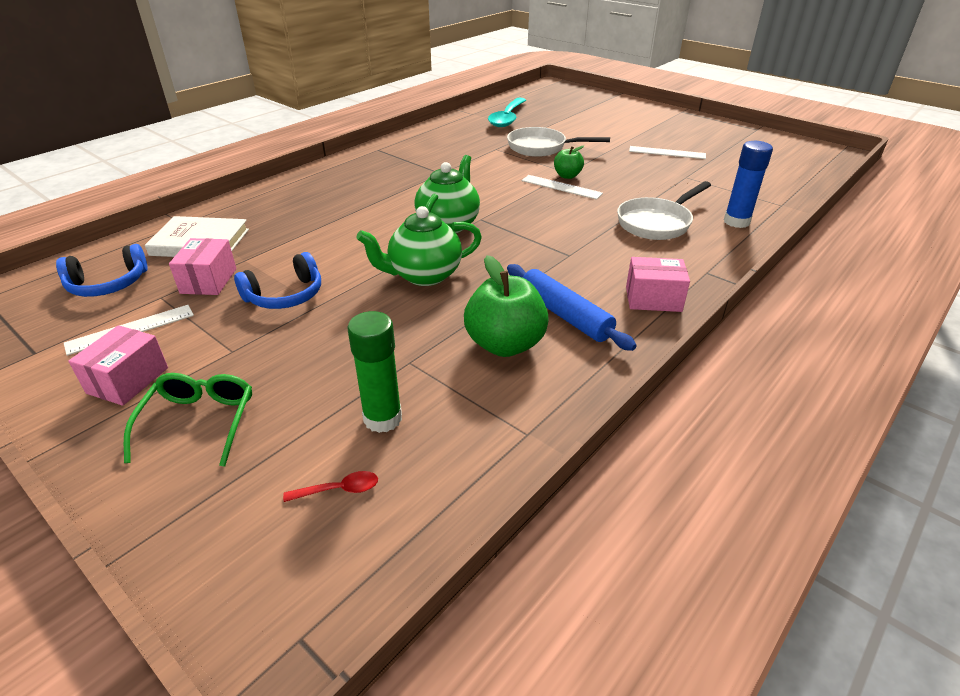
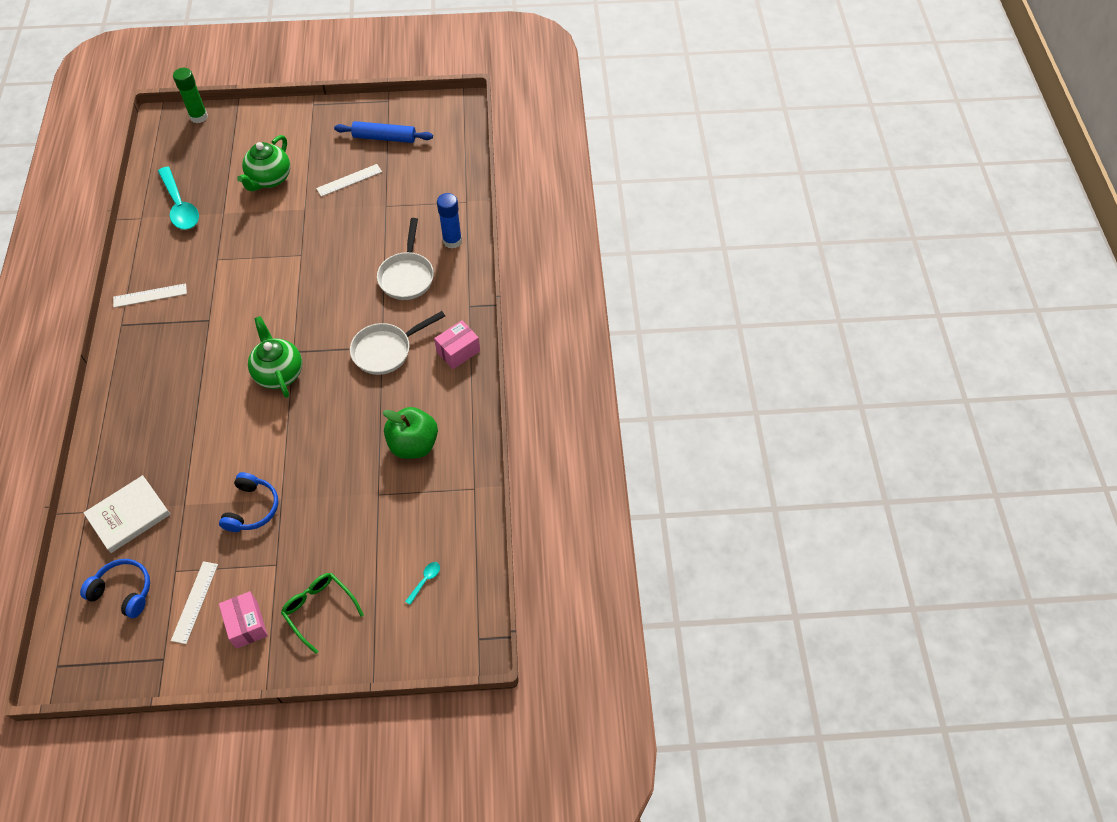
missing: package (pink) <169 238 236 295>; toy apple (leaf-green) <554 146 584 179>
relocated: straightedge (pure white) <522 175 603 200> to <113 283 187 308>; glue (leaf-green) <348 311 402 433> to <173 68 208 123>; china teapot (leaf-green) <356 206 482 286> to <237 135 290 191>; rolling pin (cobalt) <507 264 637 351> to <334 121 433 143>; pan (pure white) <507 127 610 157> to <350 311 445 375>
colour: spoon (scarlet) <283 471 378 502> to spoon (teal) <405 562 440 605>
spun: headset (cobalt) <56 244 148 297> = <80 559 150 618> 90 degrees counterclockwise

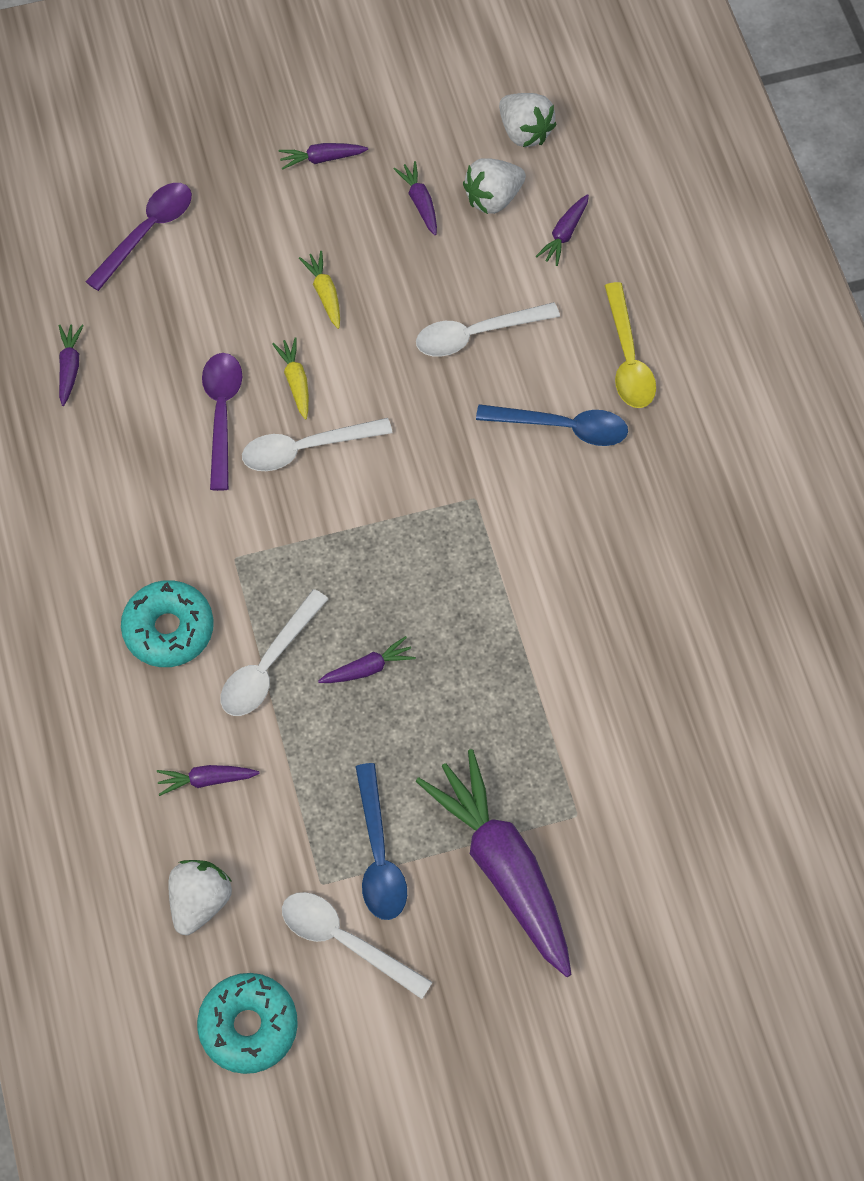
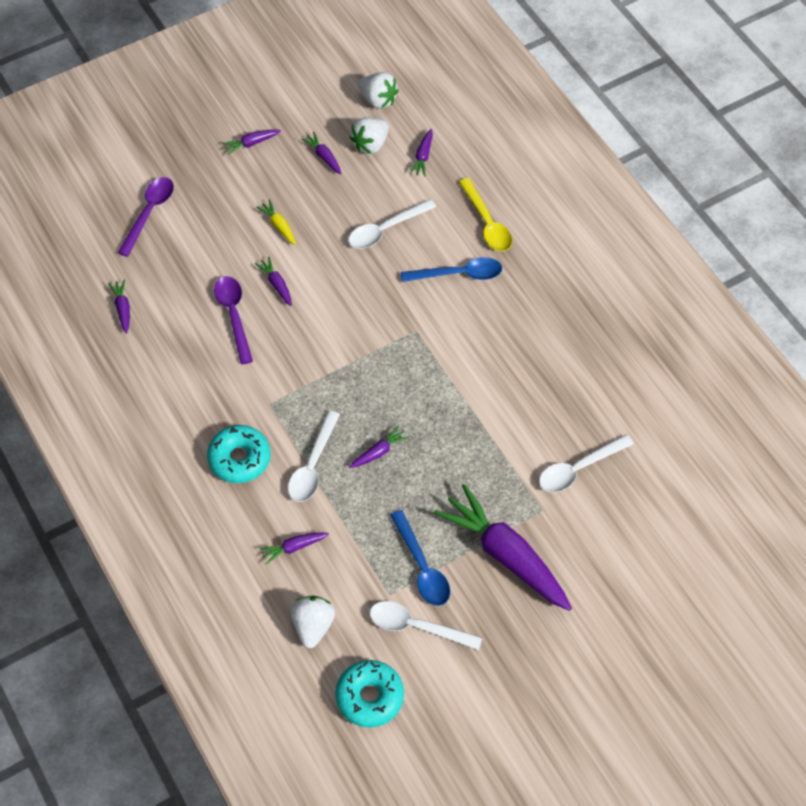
relocated: spoon (pure white) <242 418 393 471> to <539 434 634 492>
colour: carrot (bright yellow) <272 337 309 420> to carrot (purple) <255 257 292 306>

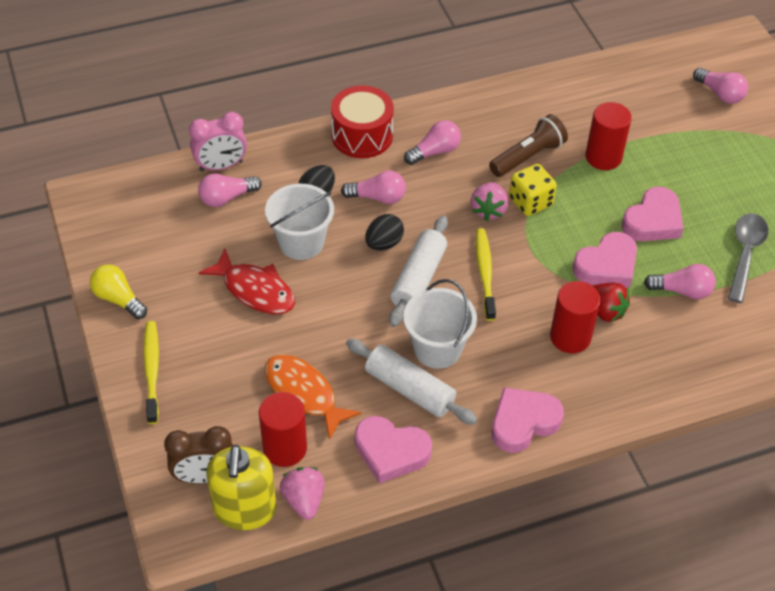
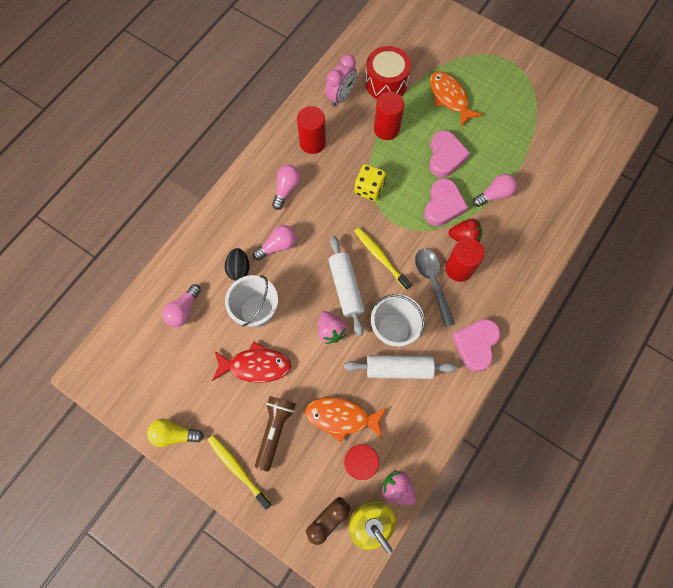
missing: heart (pink) <355 416 432 483>; egg shape (black) <365 214 404 250>; bulb (pink) <693 68 748 104>
appeared: cylinder shape (scarlet) <297 106 326 154>; toy fish (orange-coloured) <430 71 483 127>
relocated: torch (brown) <489 114 568 177> to <255 396 296 471>; toy strawberry (pink) <471 182 508 221> to <318 311 346 344>; bedside clock (pink) <189 112 247 172> to <325 54 357 107>; toy drum (scarlet) <331 85 394 158> to <365 46 411 99>; spoon (gray) <728 213 768 303> to <415 249 455 327>

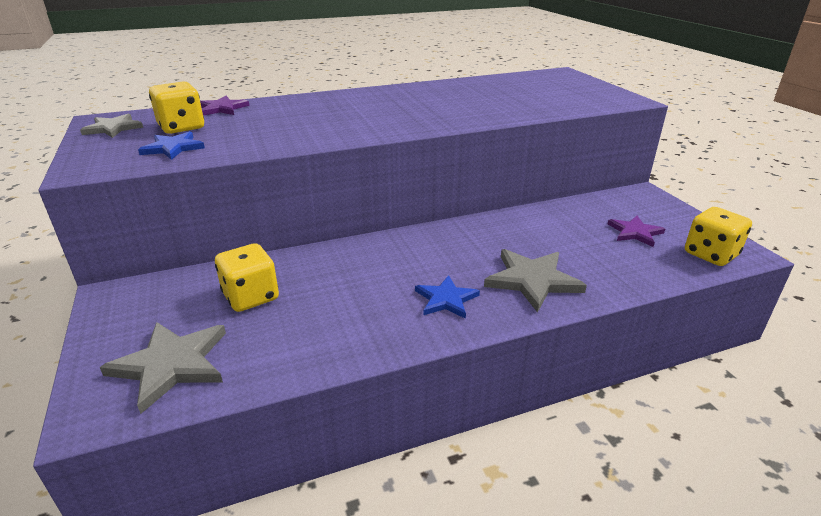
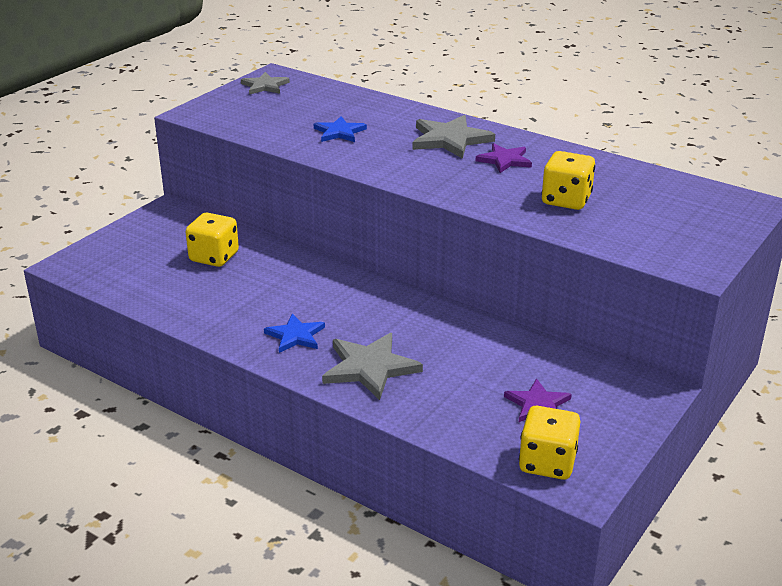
relocated: five-pointed star (cobalt) <138 131 205 160> to <314 116 367 142>; five-pointed star (gray) <100 322 226 414> to <412 115 495 159>; five-pointed star (purple) <200 96 250 116> to <476 143 532 173>; dice (bright yellow) <149 81 204 134> to <542 151 595 210>

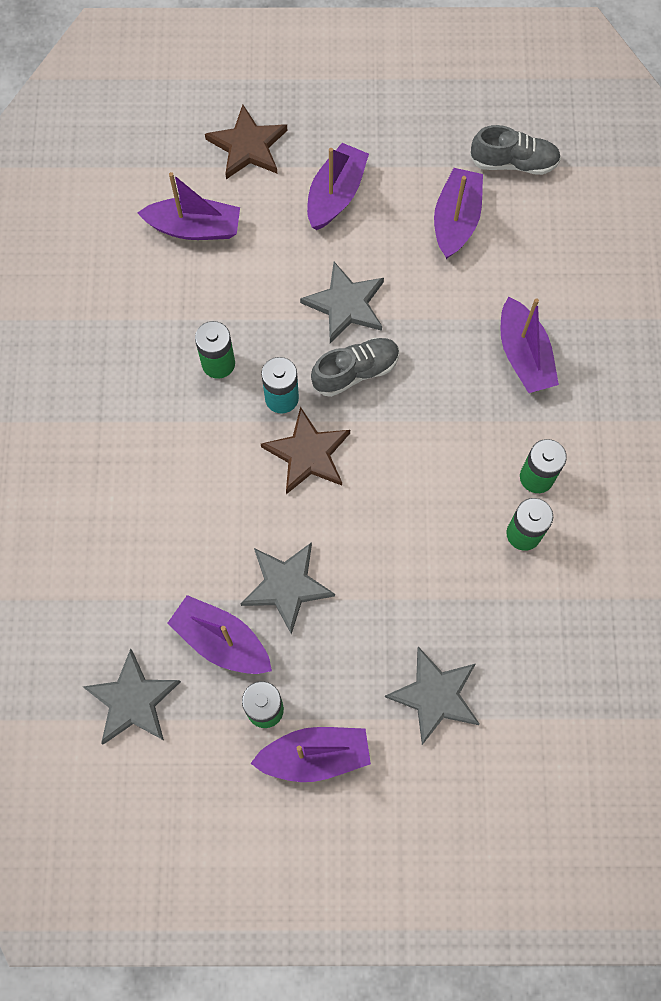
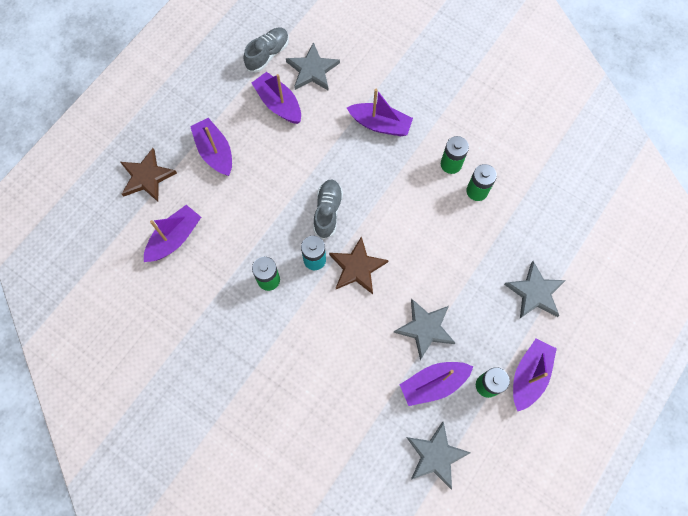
relocated: five-pointed star (gray) <300 262 384 343> to <286 42 340 91>

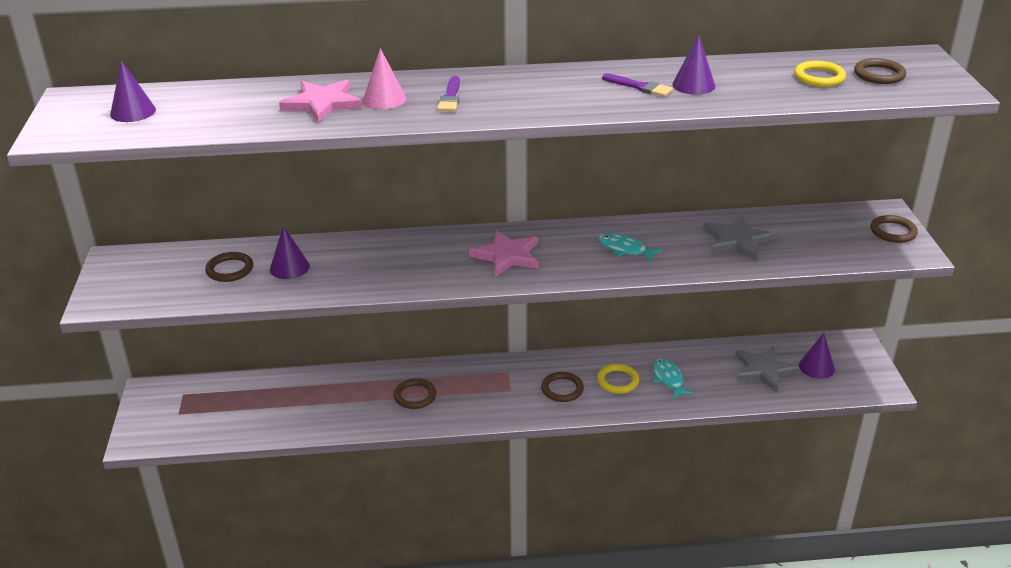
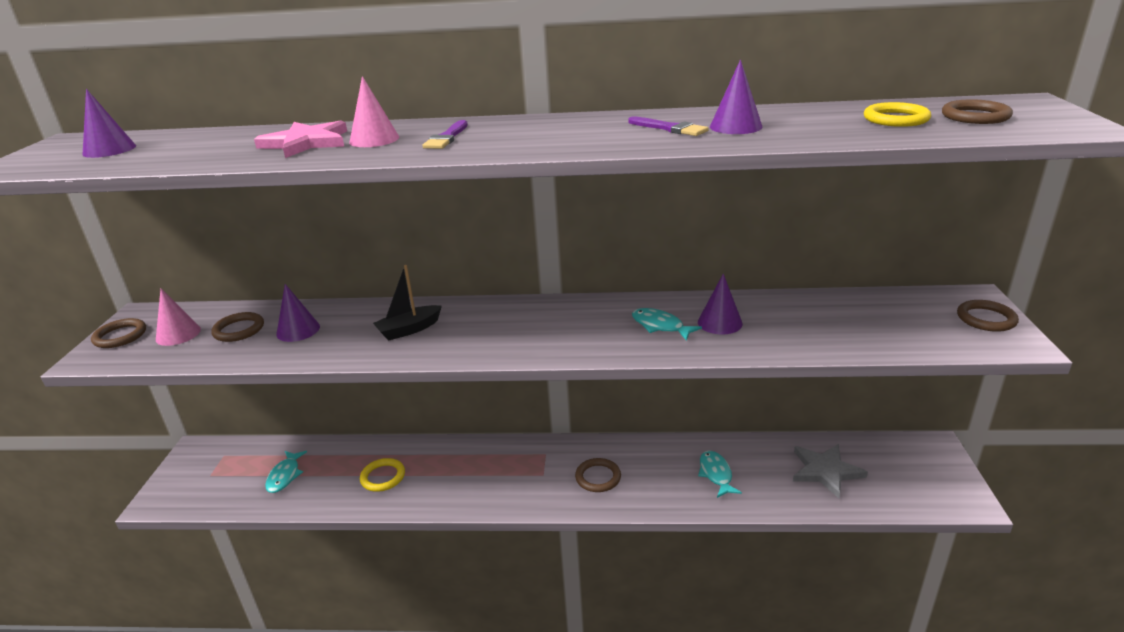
missing: five-pointed star (pink) <469 230 539 277>; five-pointed star (gray) <703 215 776 260>
appeared: cone shape (pink) <156 289 201 346>; toy fish (teal) <265 451 307 493>; sailboat (black) <373 265 442 341>
relocated: ring (brown) <394 378 436 409> to <91 318 146 348>; ring (bright yellow) <597 364 639 394> to <360 458 405 492>; cone shape (purple) <799 333 835 379> to <698 274 743 335>

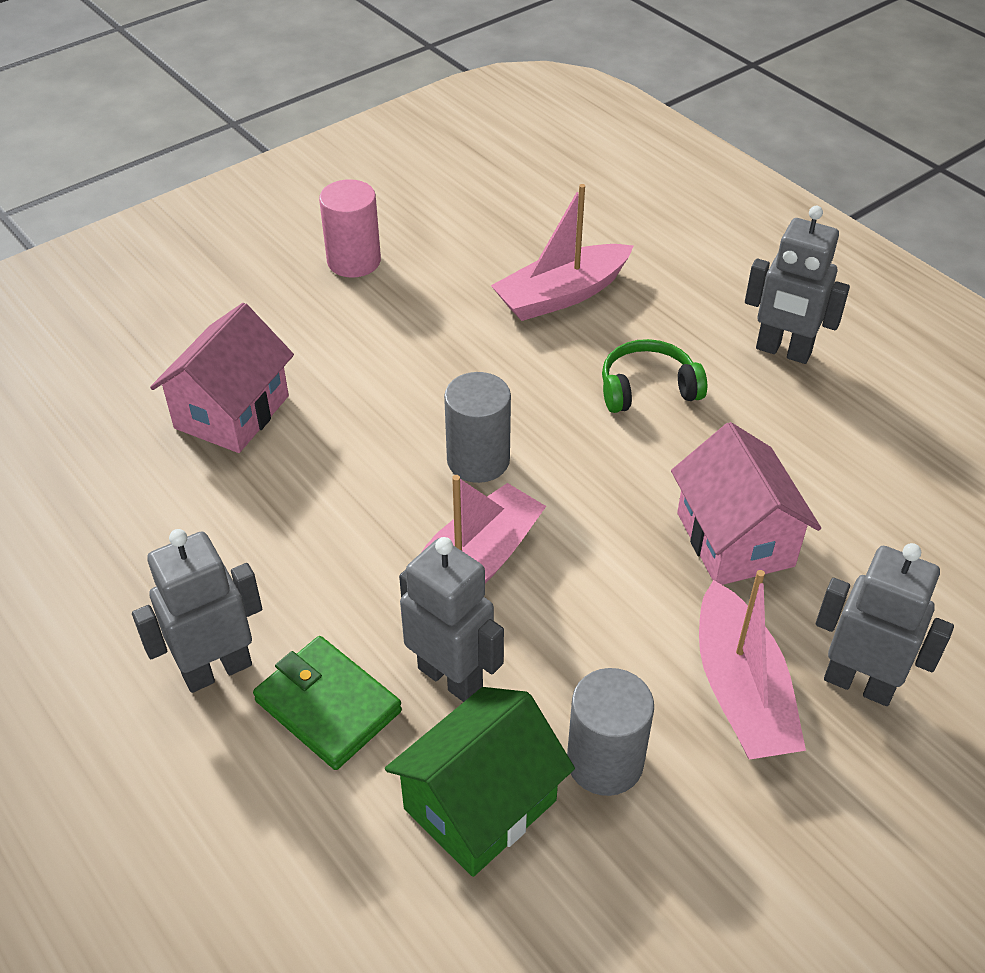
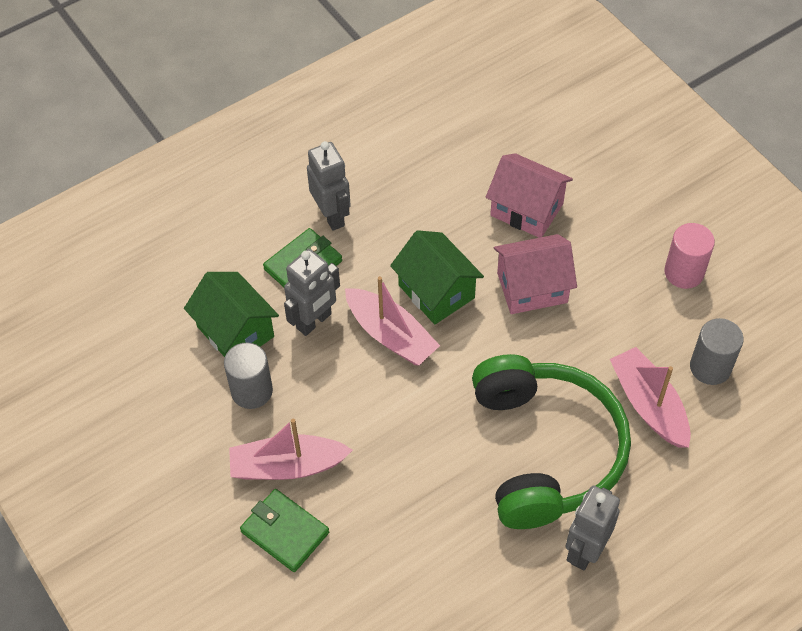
appeared: house (leaf-green) <390 230 484 324>
relocated: house (pink) <671 422 821 585> to <494 234 577 314>; cylinder shape (gray) <444 372 511 483> to <690 318 744 385>
exchanged: toy robot (gray) <816 543 954 706> to card wallet (leaf-green) <240 489 329 572>
size: headset (leaf-green) <602 339 707 413> = <472 354 631 529> x2.36

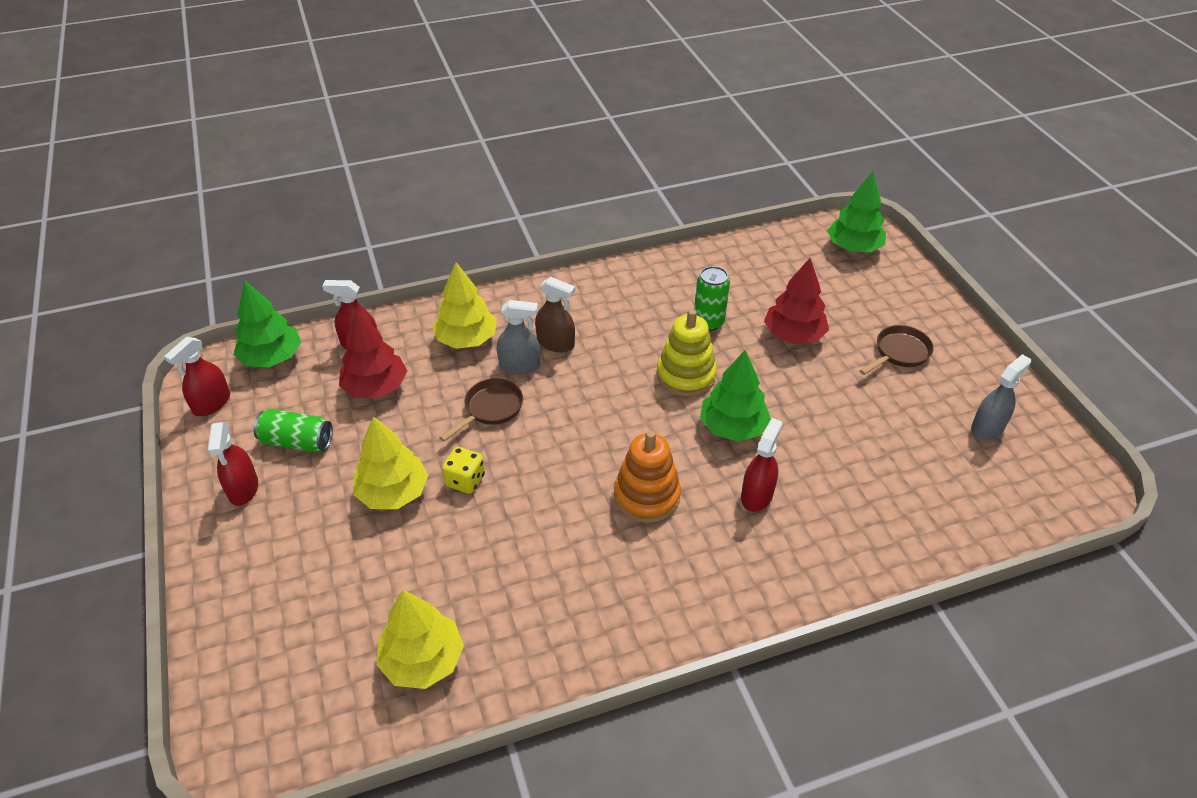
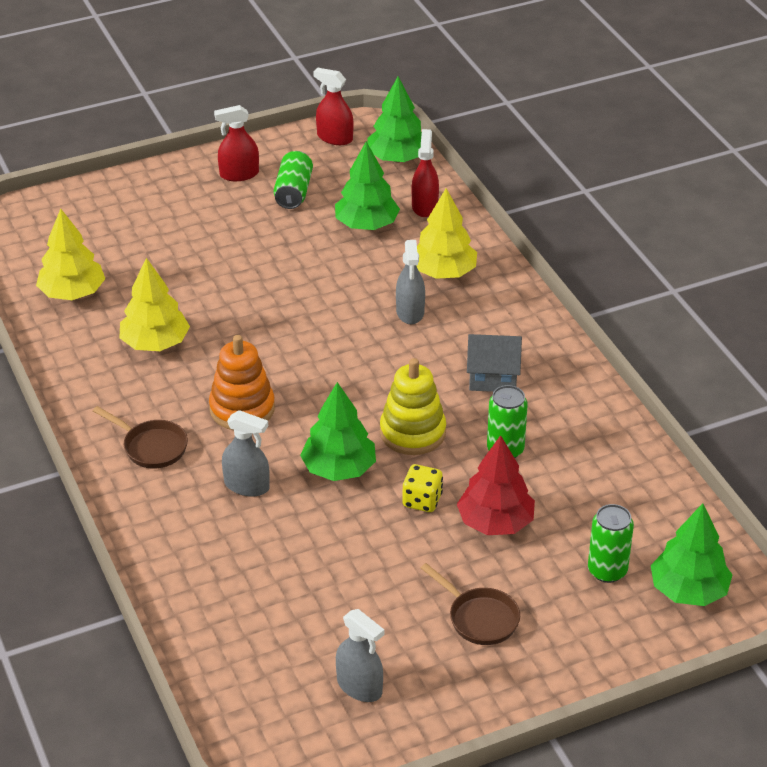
missing: spray bottle (brown) <535 277 575 352>
appeared: house (gray) <467 334 522 392>; tin (leaf-green) <588 504 634 583>
relocated: pan (brown) <439 378 523 442> to <93 406 188 469>; tree (bright yellow) <353 416 428 509> to <119 258 190 351>; dice (bright yellow) <442 447 485 494> to <403 464 443 512>
colour: spray bottle (scarlet) <741 418 782 512> to spray bottle (gray) <222 410 270 497>; tree (scarlet) <339 310 407 398> to tree (leaf-green) <335 141 400 230>

